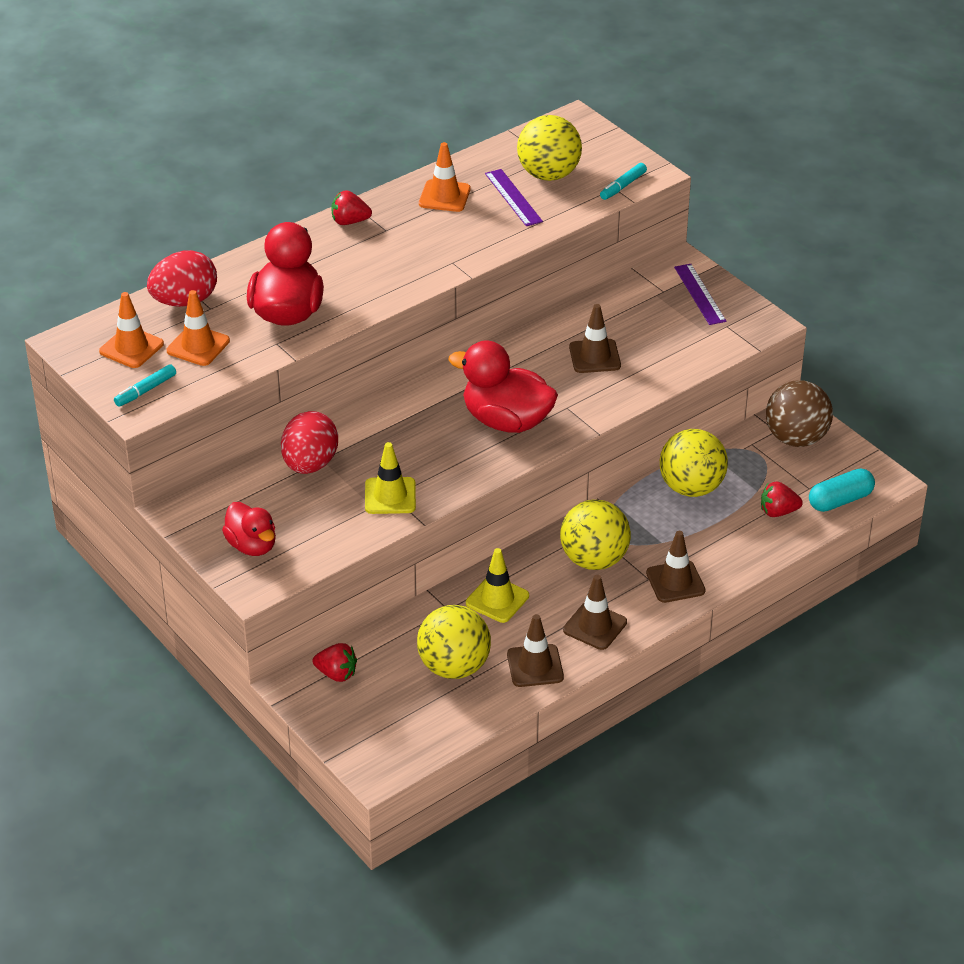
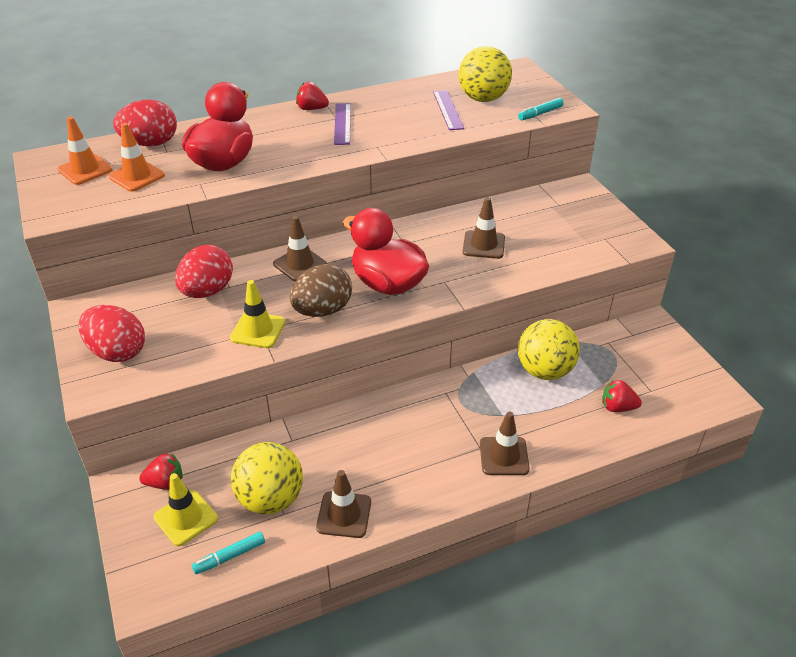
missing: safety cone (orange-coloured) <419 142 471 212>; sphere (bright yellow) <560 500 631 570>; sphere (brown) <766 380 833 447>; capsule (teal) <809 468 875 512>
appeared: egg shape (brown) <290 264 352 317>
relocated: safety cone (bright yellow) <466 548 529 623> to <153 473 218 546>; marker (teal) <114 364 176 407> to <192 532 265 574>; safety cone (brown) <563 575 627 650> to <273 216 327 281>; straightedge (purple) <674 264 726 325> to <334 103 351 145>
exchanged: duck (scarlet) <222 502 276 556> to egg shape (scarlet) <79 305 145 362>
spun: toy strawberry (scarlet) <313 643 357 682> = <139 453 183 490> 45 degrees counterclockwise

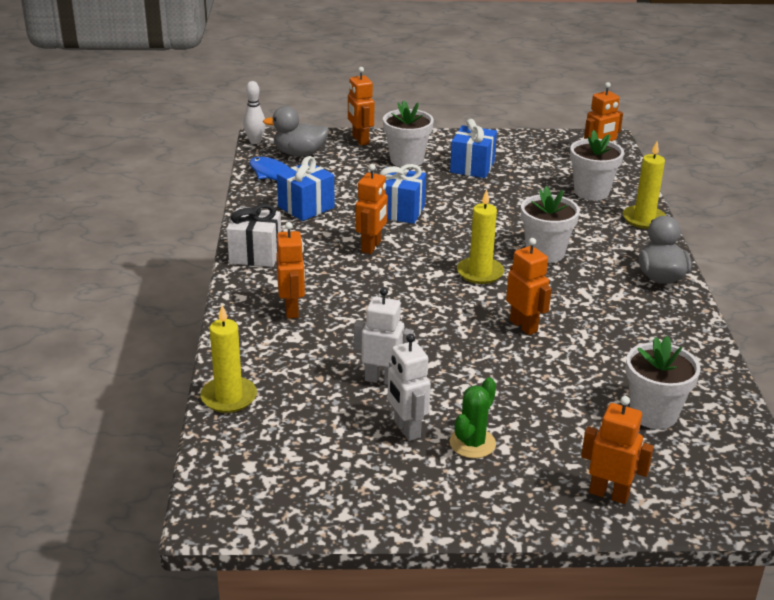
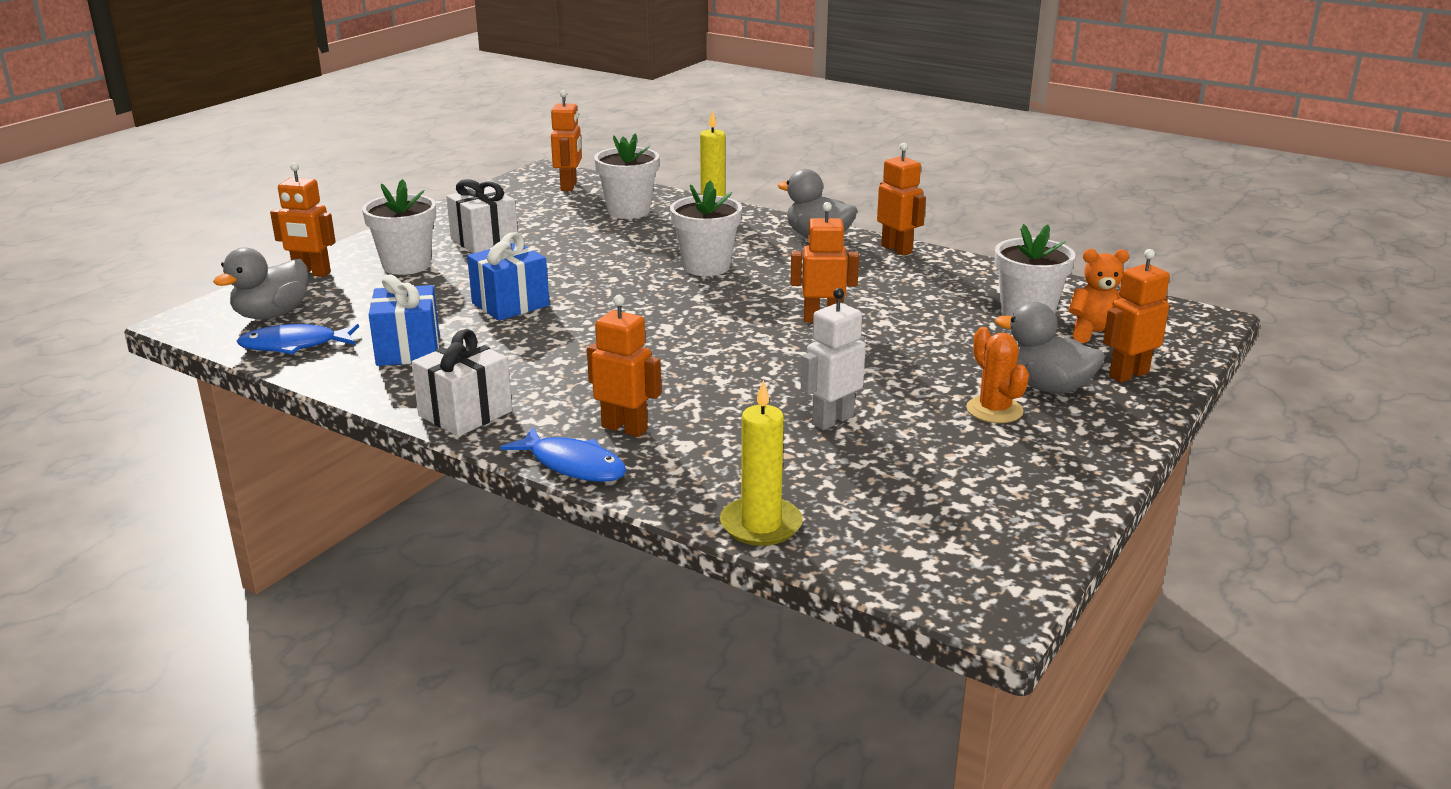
missing: skittle (pure white) <243 81 266 144>; toy robot (pure white) <388 334 431 441>; wax candle (bright yellow) <457 189 504 284>
appeared: toy fish (cobalt) <500 427 626 482>; duck (gray) <995 302 1105 394>; teddy bear (orange-coloured) <1068 249 1129 343>
relocated: toy robot (orange-coloured) <355 164 388 254> to <877 143 926 256>
colour: present (cobalt) <450 119 497 178> to present (pure white) <446 179 518 253>; saguaro cactus (leaf-green) <449 377 496 458> to saguaro cactus (orange-coloured) <966 327 1029 423>

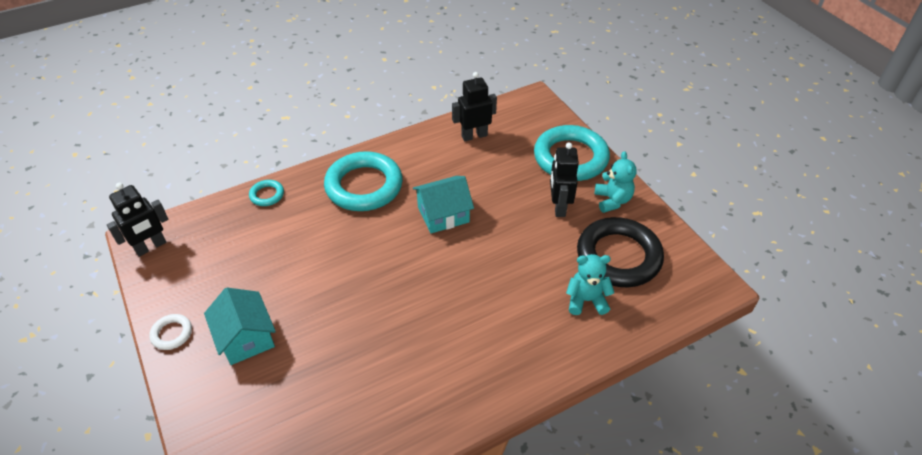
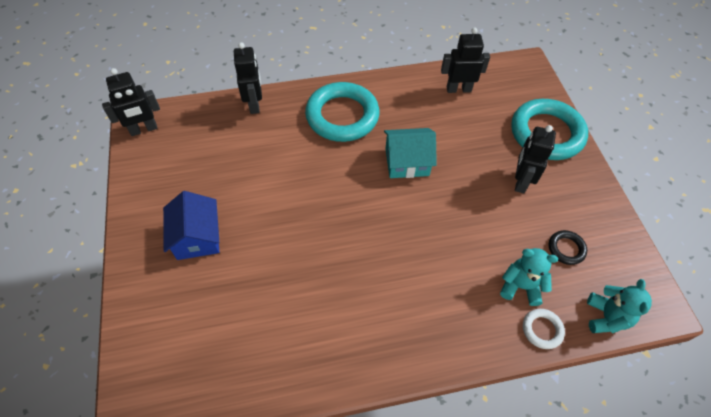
relocated: ring (pure white) <149 314 192 350> to <523 309 565 349>; teddy bear (teal) <595 151 637 213> to <587 279 652 333>
exchanged: ring (teal) <249 180 284 206> to toy robot (black) <234 42 262 114>
colour: house (teal) <204 287 276 365> to house (cobalt) <163 191 219 260>
size: ring (black) <577 217 664 287> = <549 230 587 265> x0.44

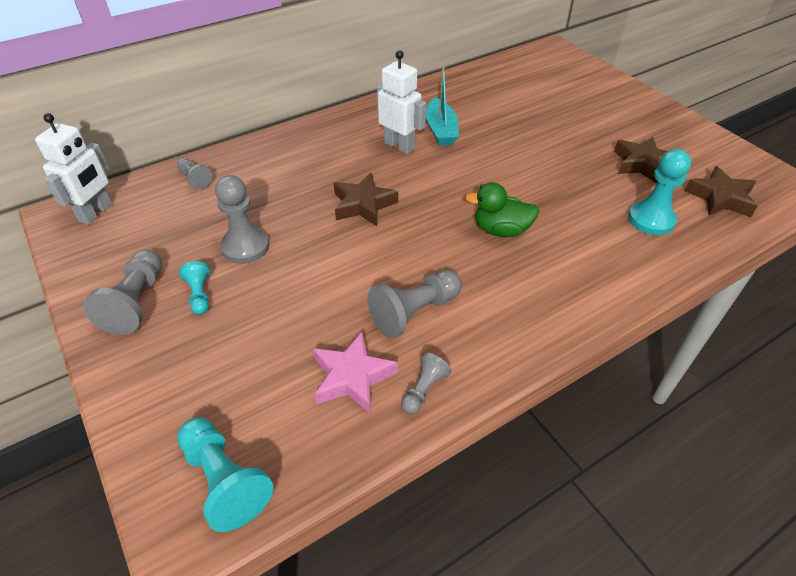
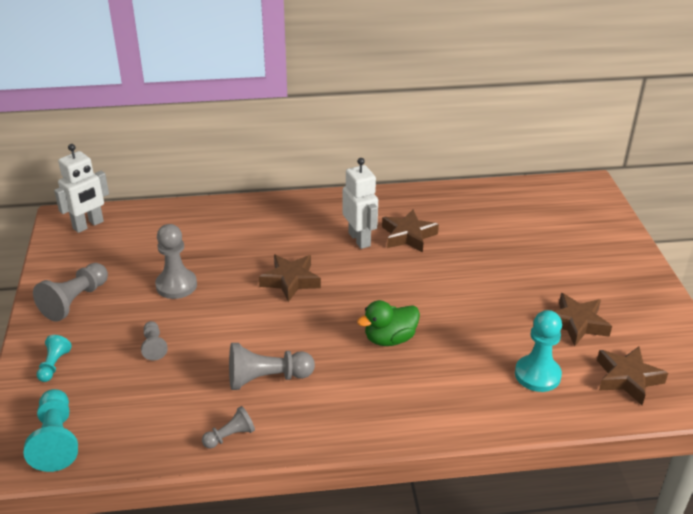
missing: five-pointed star (pink) <313 332 398 413>
relocated: game pawn (teal) <179 261 210 315> to <37 335 72 382>; game pawn (gray) <177 158 212 189> to <141 321 168 360>
exchanged: sailboat (teal) <426 66 459 146> to five-pointed star (brown) <382 209 439 253>
spun: duck (leaf-green) <465 182 539 237> = <357 300 420 346> 60 degrees counterclockwise

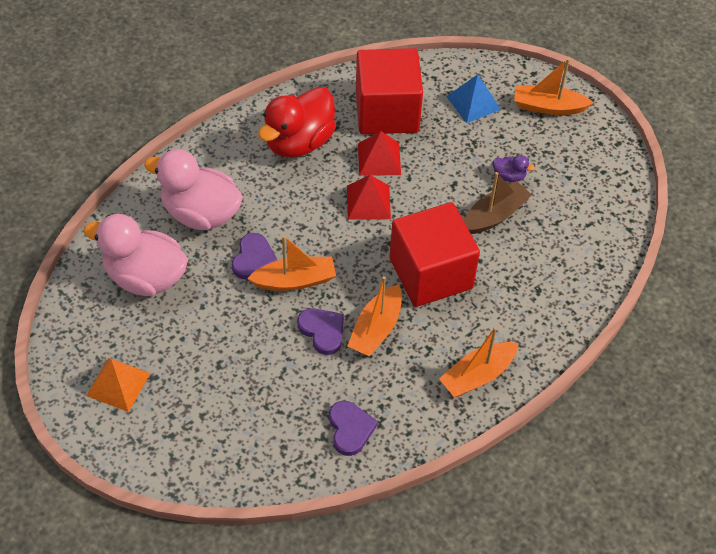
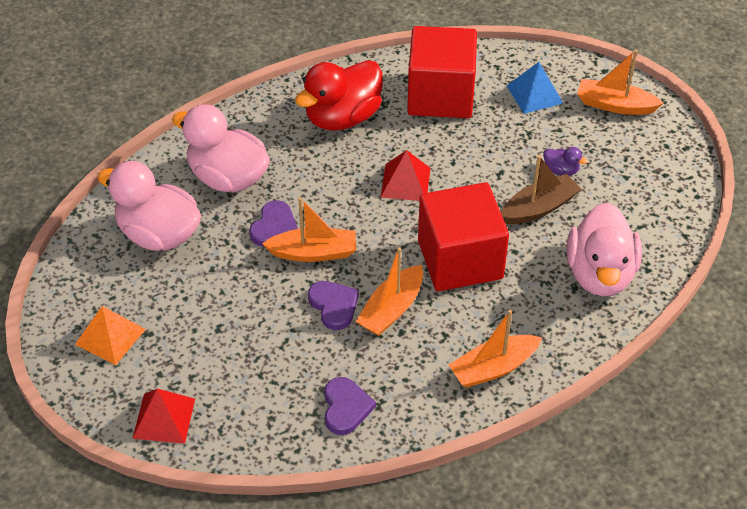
appeared: duck (pink) <567 203 642 296>
relocated: solid pyramid (scarlet) <358 131 401 176> to <132 389 195 444>

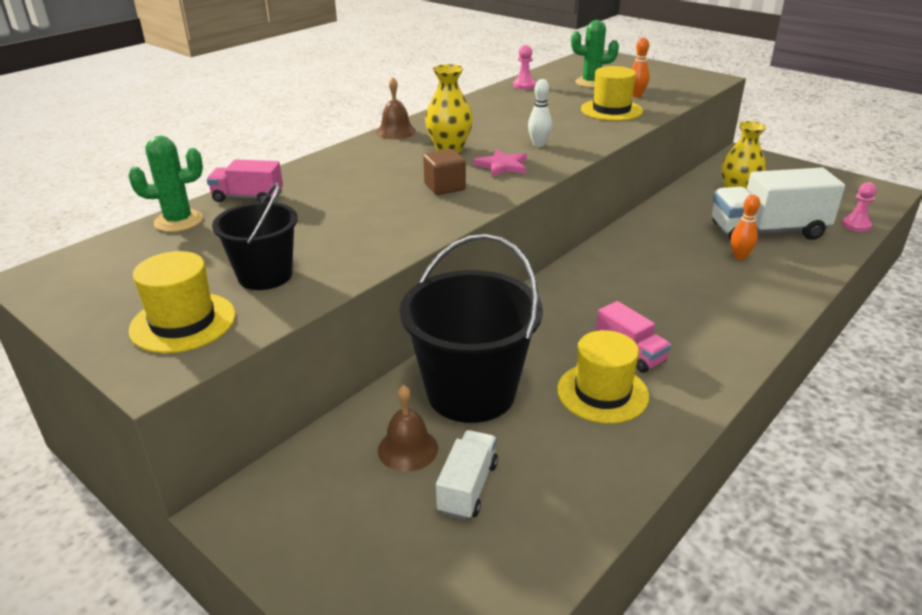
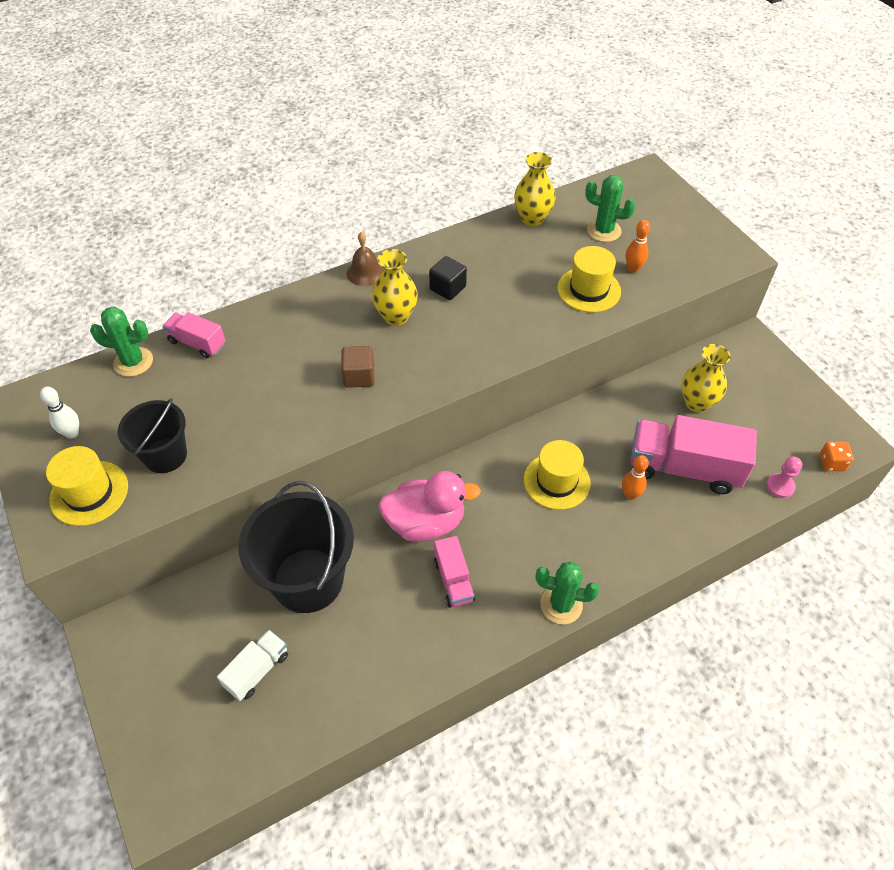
missing: hand bell (brown) <378 385 438 472>; five-pointed star (pink) <474 149 527 177>
appeared: duck (pink) <378 471 481 542>; cube (black) <429 256 467 300>; saguaro cactus (leaf-green) <535 561 599 624>; dice (orange-coloured) <819 441 854 471>
relocated: skittle (pure white) <528 79 552 147> to <40 387 79 438>; tall hat (bright yellow) <557 330 649 424> to <524 440 591 510>
exchanged: game pawn (pink) <513 45 536 89> to flower vase (bright yellow) <514 152 556 226>
colour: toy truck (pure white) <712 168 845 242> to toy truck (pink) <630 415 757 494>

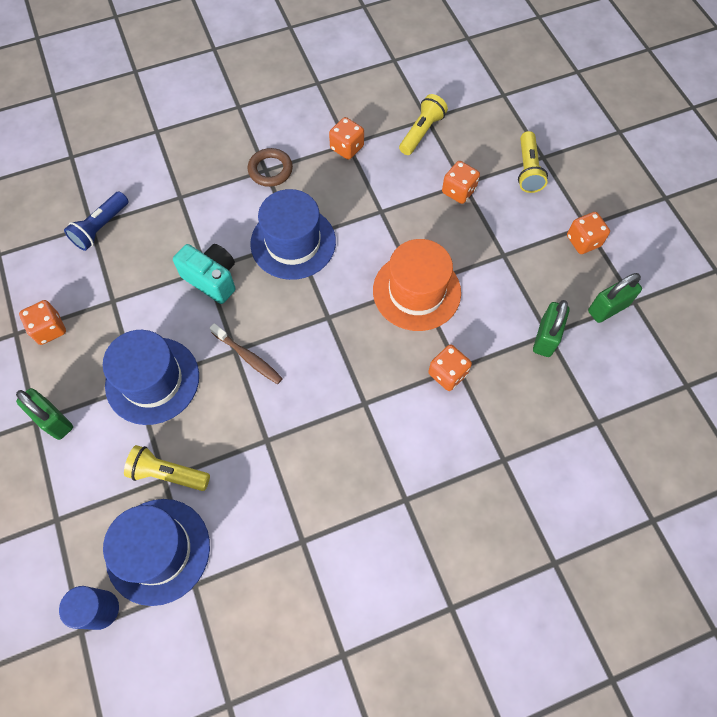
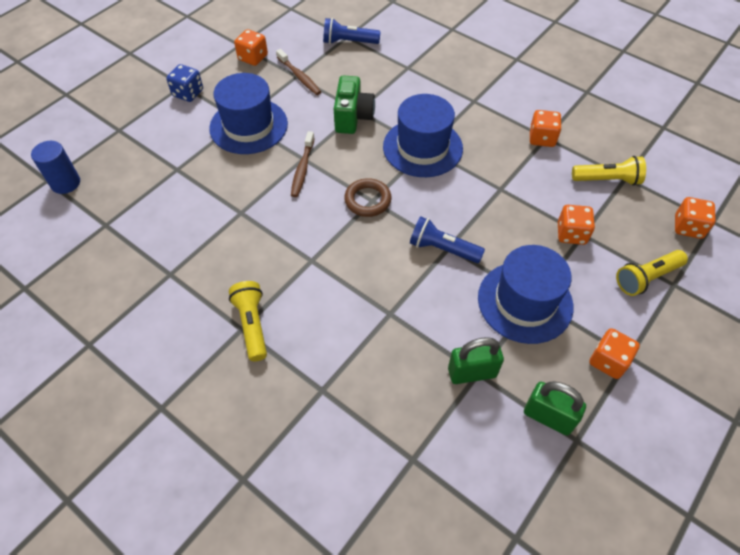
appeared: tooth brush (brown) <276 49 321 95>
relocated: torch (bright yellow) <124 445 210 491> to <229 281 267 361>; ring (brown) <248 148 293 187> to <344 178 391 217>; tall hat (cobalt) <103 499 210 606> to <478 245 574 344>; dice (orange-coloured) <428 345 472 391> to <675 197 716 239>
exchanged: small lock (leaf-green) <16 388 73 440> to dice (cobalt) <166 64 203 102>; tall hat (orange-coloured) <373 239 461 331> to torch (cobalt) <410 216 485 263>
colour: compact camera (teal) <173 244 236 304> to compact camera (leaf-green) <334 76 375 134>

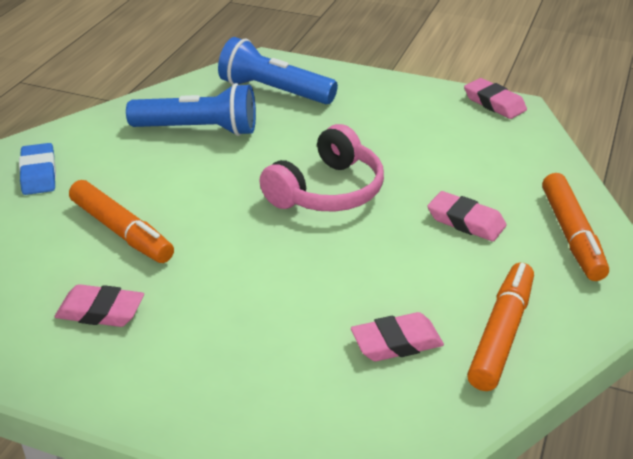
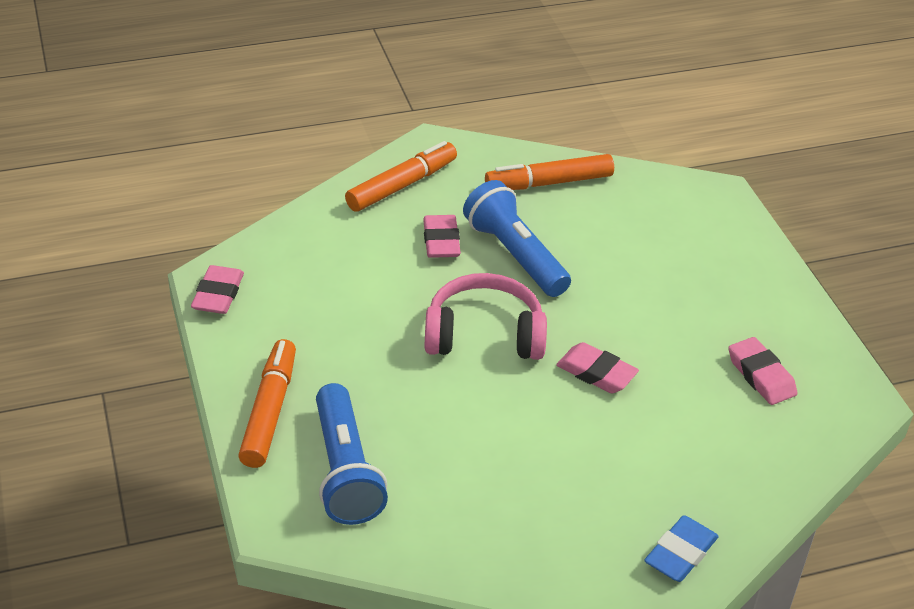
relocated: marker (orange-coloured) <69 180 174 263> to <238 339 296 468>; torch (cobalt) <126 83 256 136> to <463 180 571 297>; pencil eraser (pink) <351 312 444 361> to <556 342 639 393>

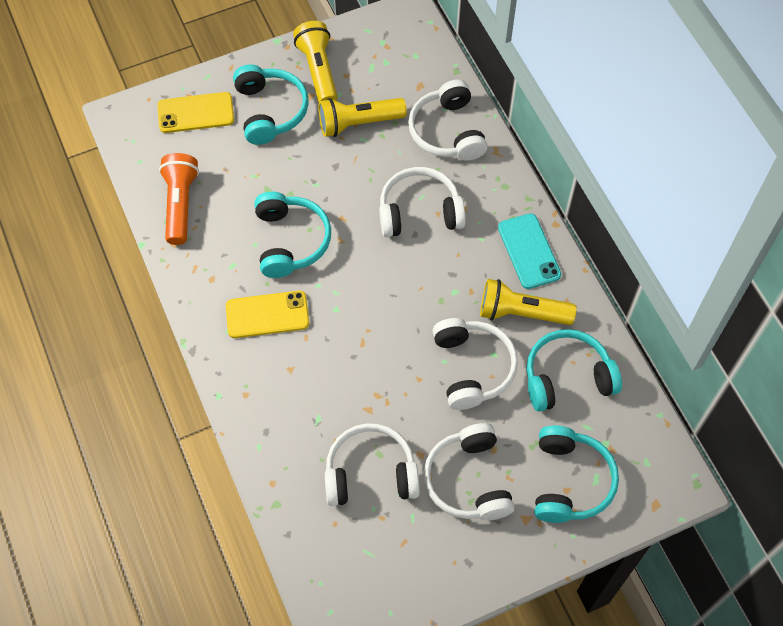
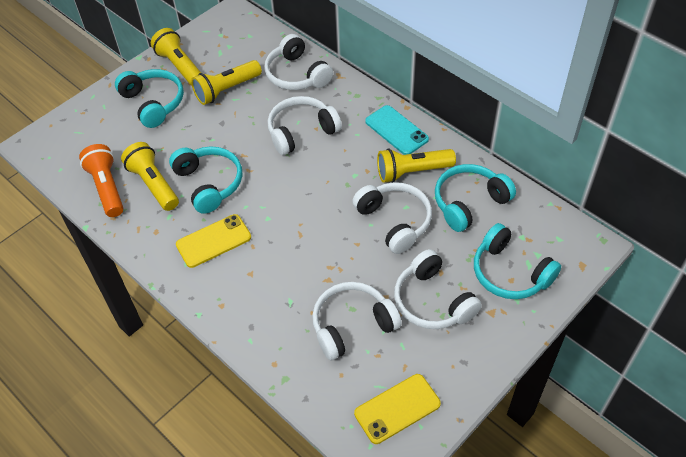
appeared: torch (bright yellow) <121 142 179 211>
relocated: phone (bright yellow) <157 92 234 133> to <354 374 441 444>
spun: headset (teal) <535 425 619 523> = <474 223 561 299> 150 degrees clockwise

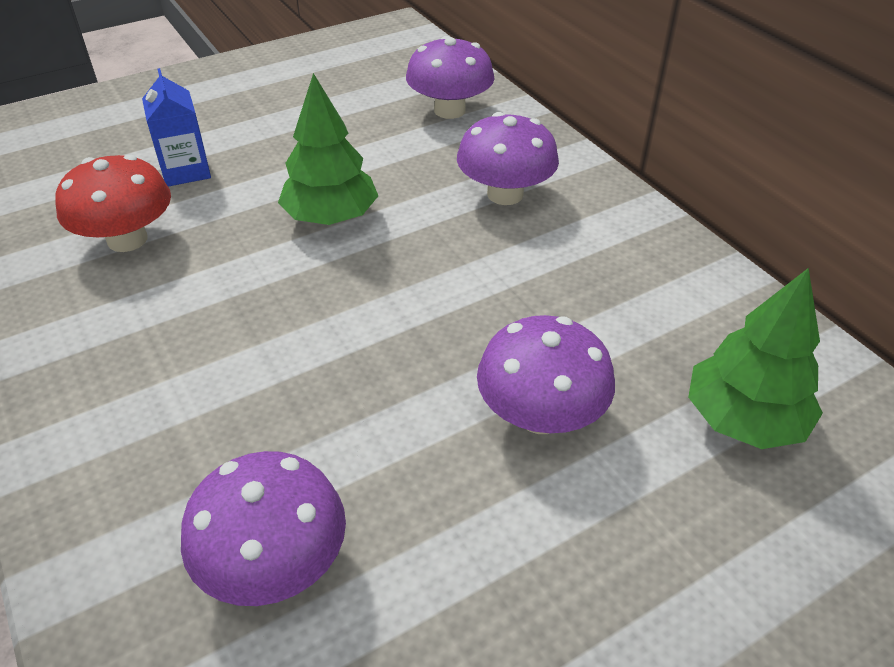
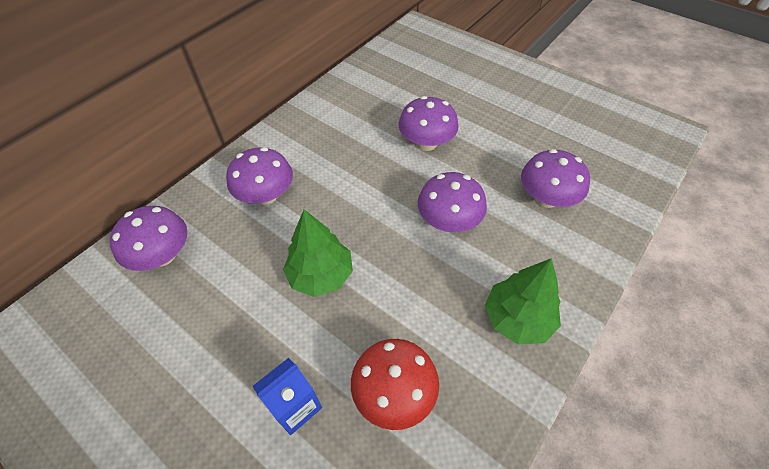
appeared: toadstool (purple) <418 172 487 232>
relocated: tree (leaf-green) <688 268 823 449> to <485 258 561 344>

